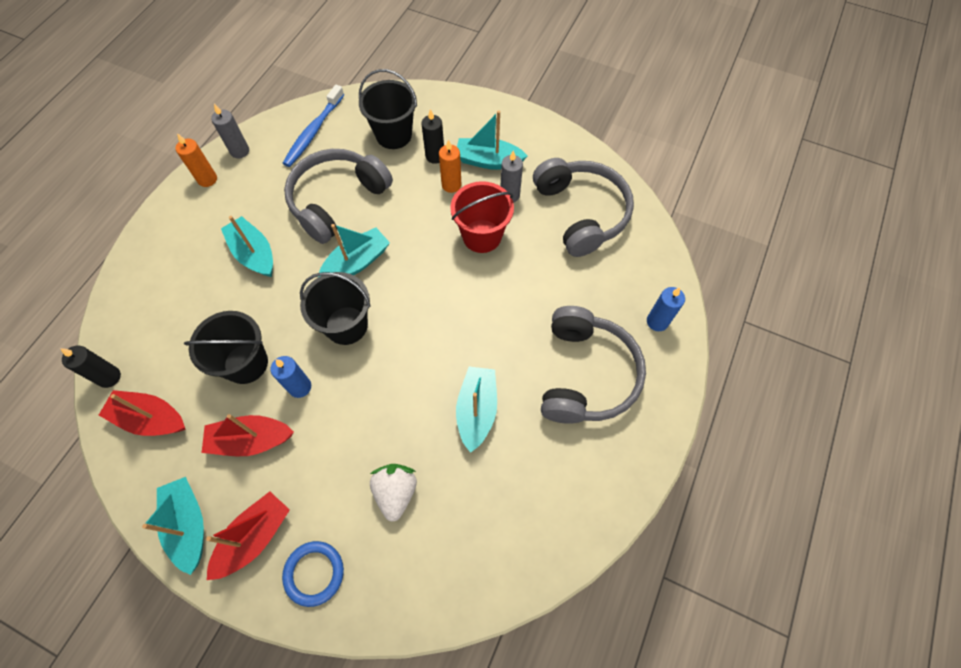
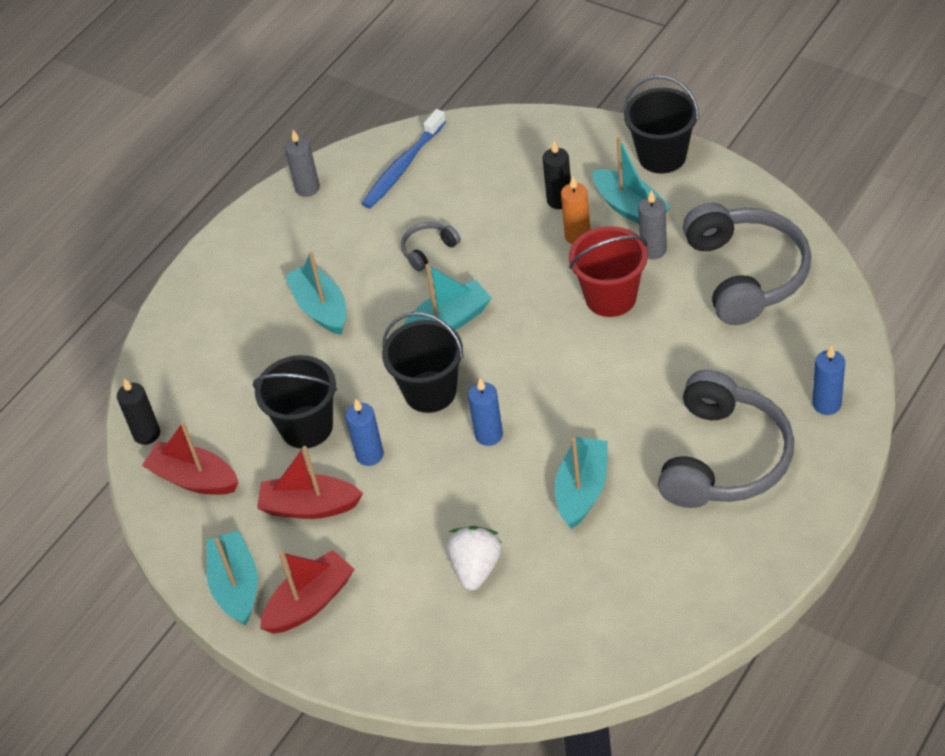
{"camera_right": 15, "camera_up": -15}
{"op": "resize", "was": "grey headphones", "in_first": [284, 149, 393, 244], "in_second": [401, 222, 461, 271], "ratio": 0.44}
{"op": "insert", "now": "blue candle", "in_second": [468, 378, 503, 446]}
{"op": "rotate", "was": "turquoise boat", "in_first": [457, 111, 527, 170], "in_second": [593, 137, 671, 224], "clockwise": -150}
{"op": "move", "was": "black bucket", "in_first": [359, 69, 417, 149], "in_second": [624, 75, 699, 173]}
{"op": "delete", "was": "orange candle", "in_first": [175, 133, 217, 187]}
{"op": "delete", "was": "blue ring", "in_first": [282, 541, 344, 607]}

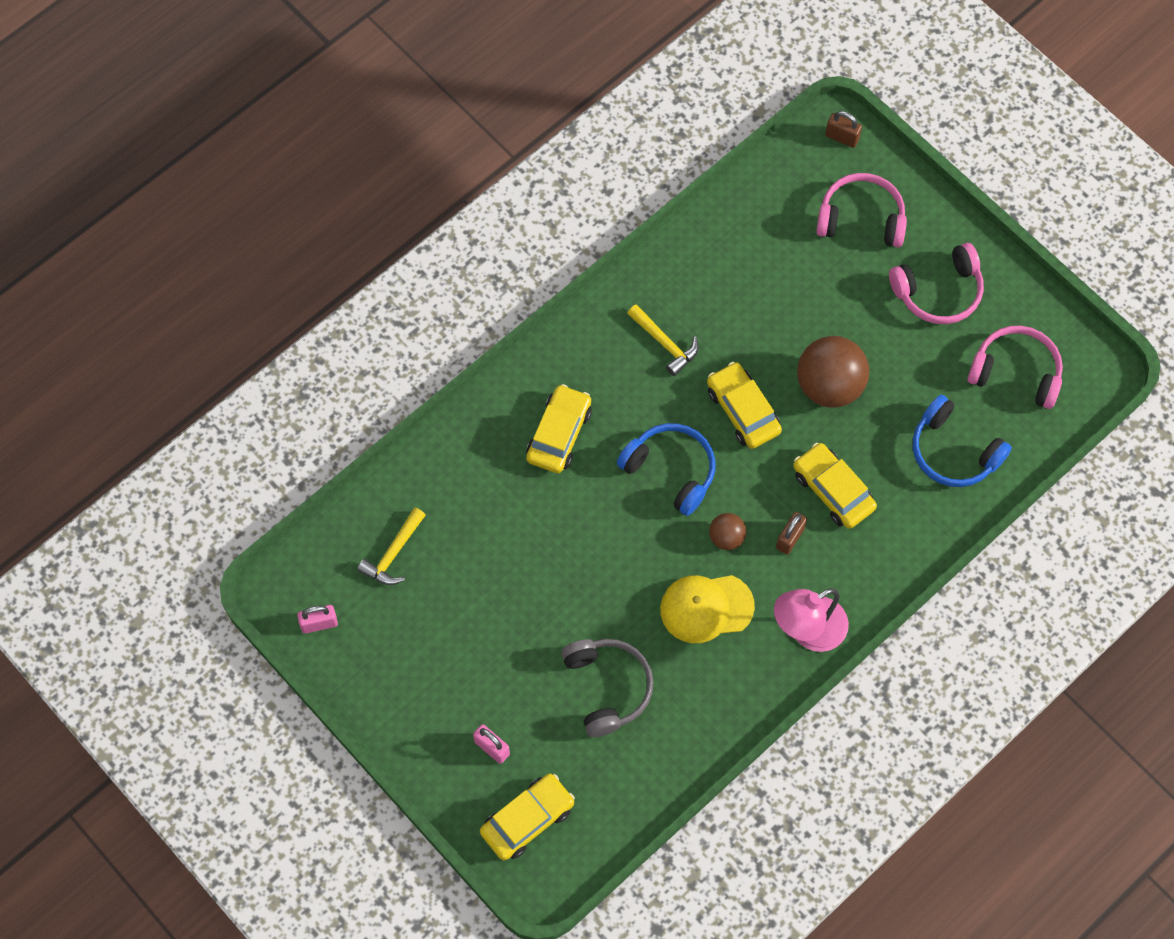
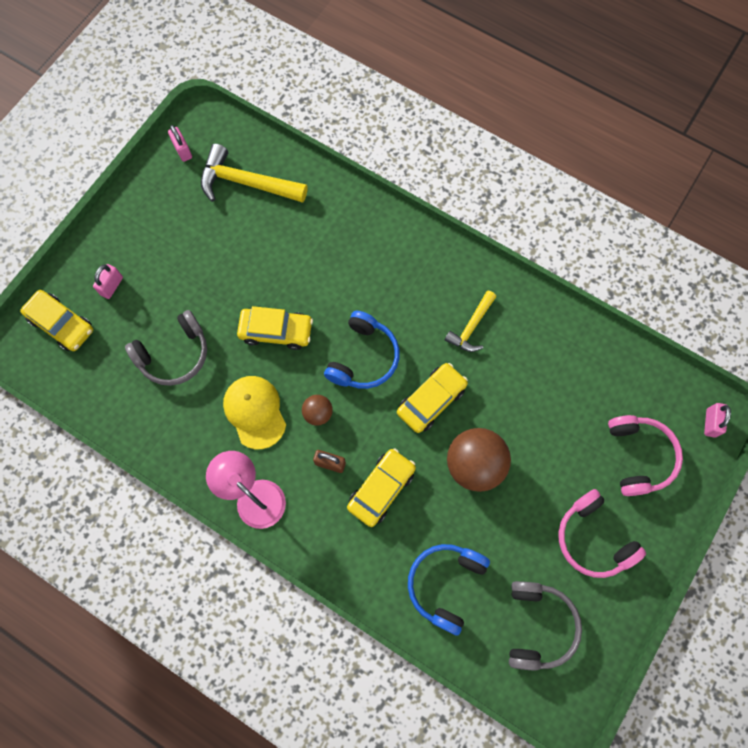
{"camera_right": 75, "camera_up": 5}
{"op": "resize", "was": "yellow hammer", "in_first": [357, 507, 426, 585], "in_second": [201, 144, 308, 203], "ratio": 1.67}
{"op": "move", "was": "yellow car", "in_first": [526, 384, 592, 473], "in_second": [237, 306, 313, 350]}
{"op": "recolor", "was": "pink headphones", "now": "grey headphones", "in_first": [967, 326, 1063, 409], "in_second": [509, 581, 582, 670]}
{"op": "recolor", "was": "brown padlock", "now": "pink padlock", "in_first": [825, 111, 862, 148], "in_second": [704, 403, 731, 438]}

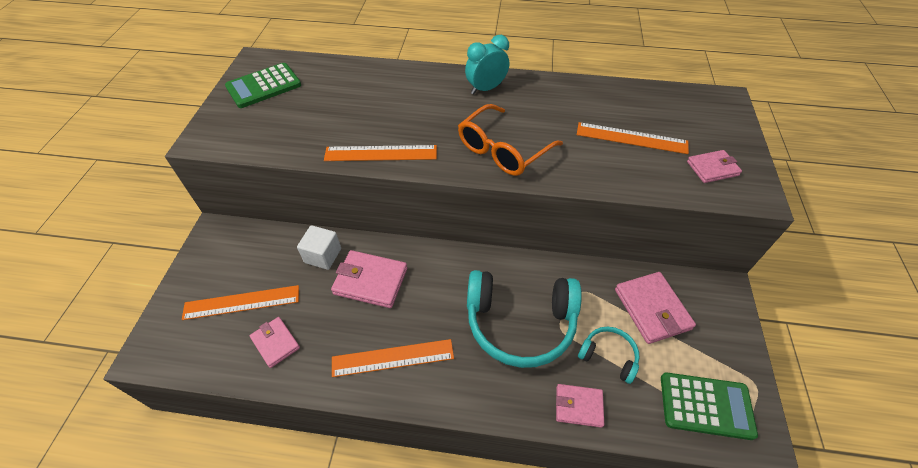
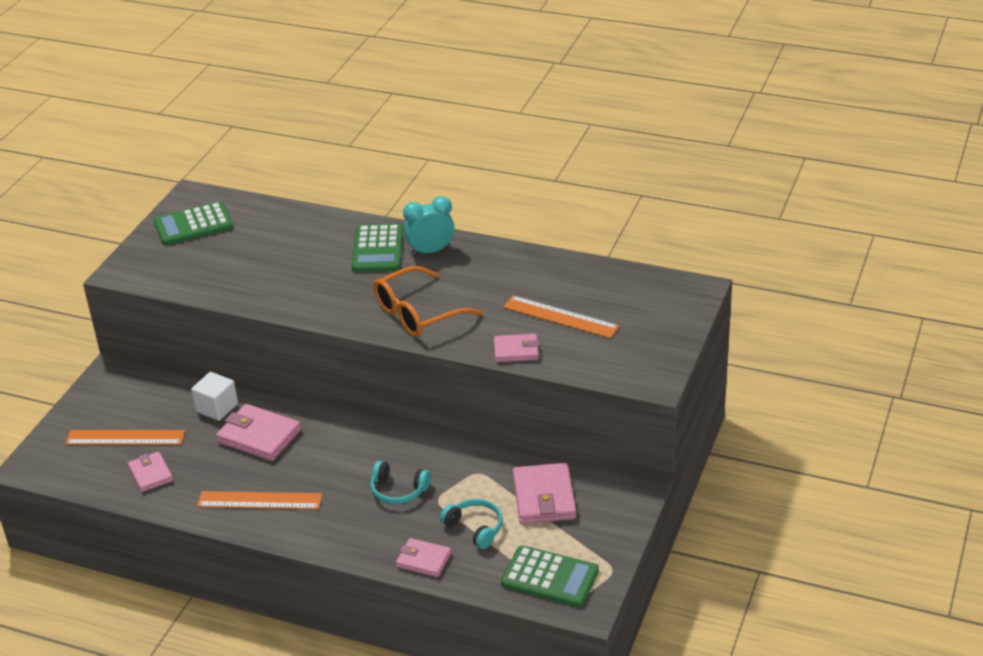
{"camera_right": 15, "camera_up": -15}
{"op": "insert", "now": "green calculator", "in_second": [352, 224, 403, 272]}
{"op": "resize", "was": "turquoise headphones", "in_first": [467, 270, 582, 368], "in_second": [371, 461, 431, 504], "ratio": 0.48}
{"op": "move", "was": "pink wallet", "in_first": [687, 150, 742, 183], "in_second": [494, 334, 539, 362]}
{"op": "delete", "was": "orange ruler", "in_first": [324, 145, 437, 161]}

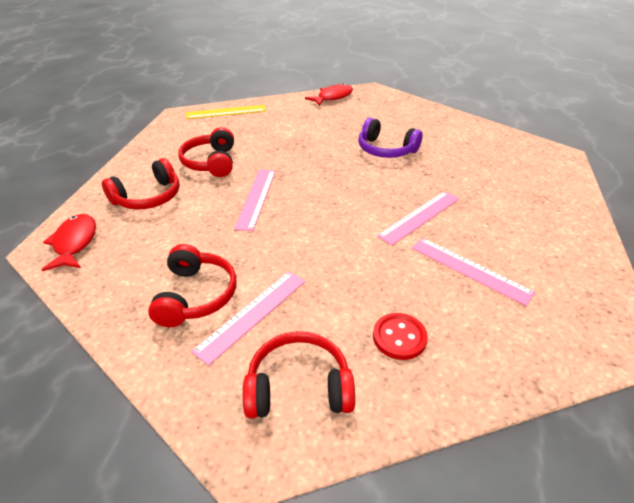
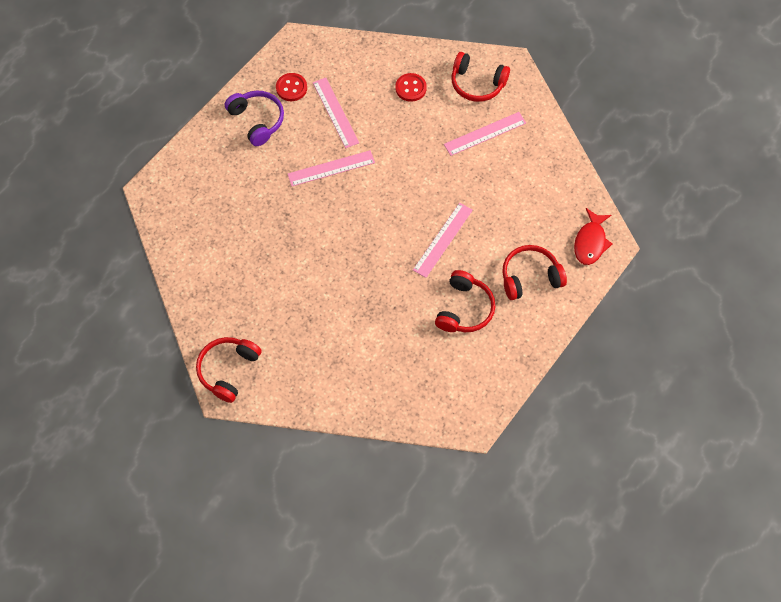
{"camera_right": -155, "camera_up": 25}
{"op": "move", "was": "red headphones", "in_first": [148, 244, 237, 327], "in_second": [196, 337, 262, 403]}
{"op": "move", "was": "purple headphones", "in_first": [358, 118, 423, 158], "in_second": [225, 91, 284, 146]}
{"op": "insert", "now": "red button", "in_second": [276, 73, 307, 101]}
{"op": "delete", "was": "yellow ruler", "in_first": [186, 105, 266, 119]}
{"op": "delete", "was": "red fish", "in_first": [305, 83, 353, 106]}

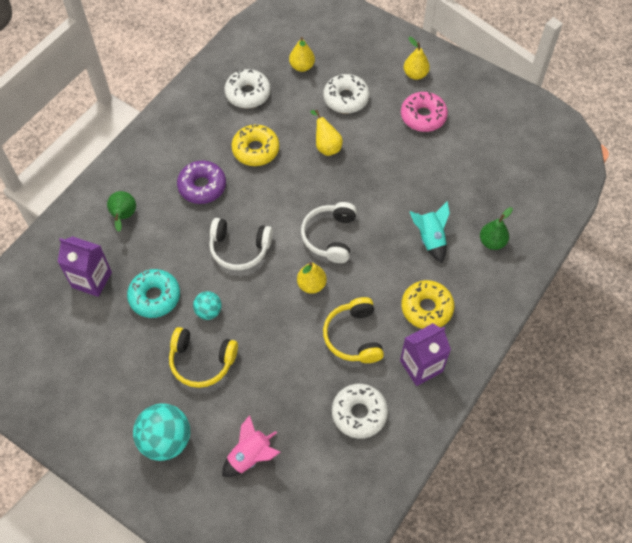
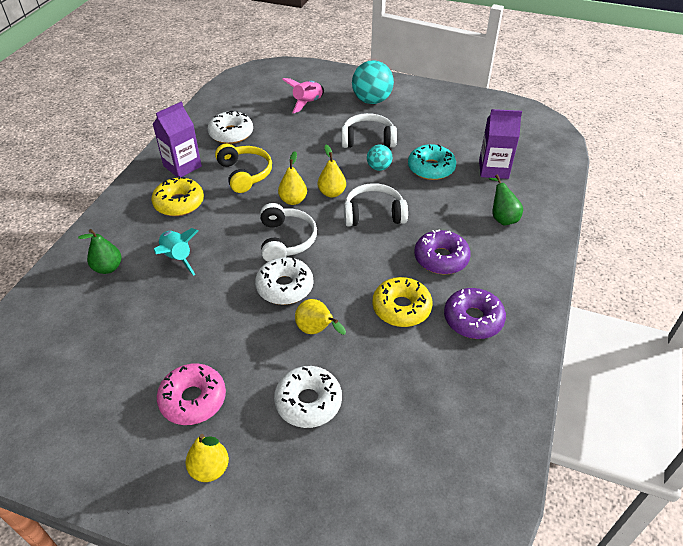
{"camera_right": 165, "camera_up": -15}
{"op": "move", "was": "white donut", "in_first": [225, 69, 271, 108], "in_second": [255, 257, 314, 305]}
{"op": "move", "was": "yellow pear", "in_first": [289, 37, 315, 72], "in_second": [318, 145, 346, 198]}
{"op": "recolor", "was": "yellow headphones", "now": "white headphones", "in_first": [169, 327, 238, 388], "in_second": [341, 113, 397, 148]}
{"op": "insert", "now": "purple donut", "in_second": [444, 288, 506, 339]}

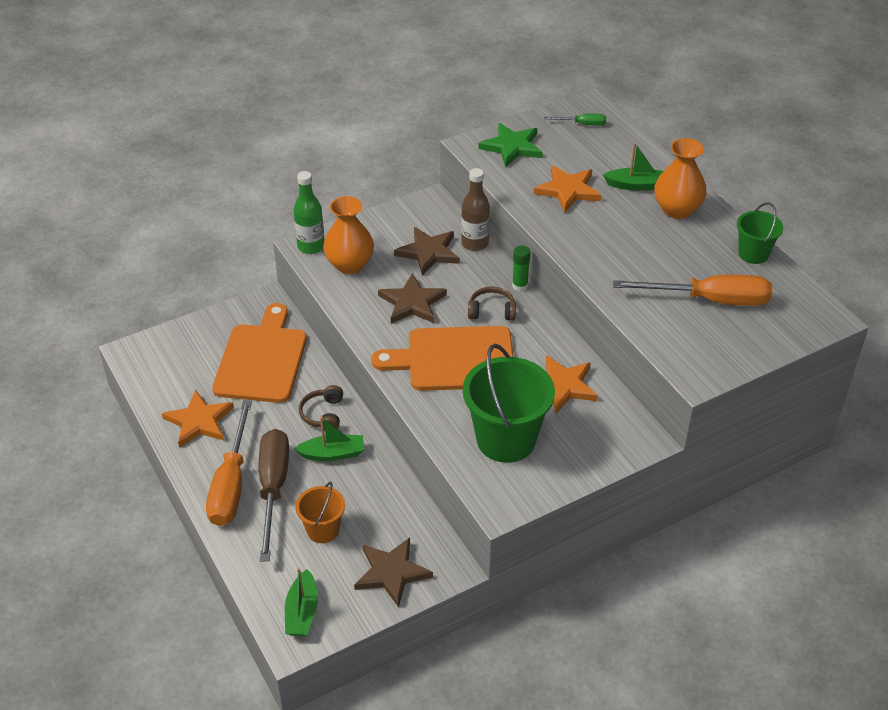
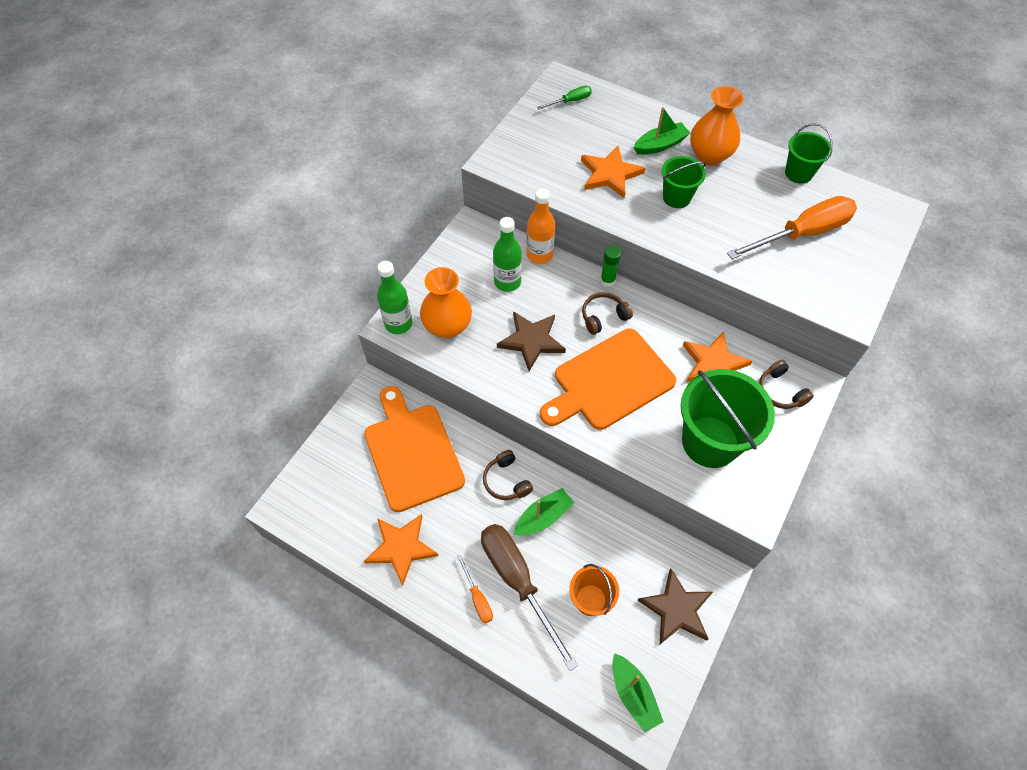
{"camera_right": -30, "camera_up": 15}
{"op": "resize", "was": "orange screwdriver", "in_first": [206, 400, 252, 526], "in_second": [457, 554, 493, 623], "ratio": 0.46}
{"op": "replace", "was": "brown star", "now": "green bottle", "in_first": [394, 227, 460, 276], "in_second": [493, 217, 522, 292]}
{"op": "recolor", "was": "brown bottle", "now": "orange bottle", "in_first": [461, 168, 490, 251], "in_second": [527, 188, 555, 264]}
{"op": "insert", "now": "green bucket", "in_second": [661, 156, 706, 208]}
{"op": "insert", "now": "brown headphones", "in_second": [759, 360, 814, 409]}
{"op": "delete", "was": "green star", "in_first": [478, 123, 543, 168]}

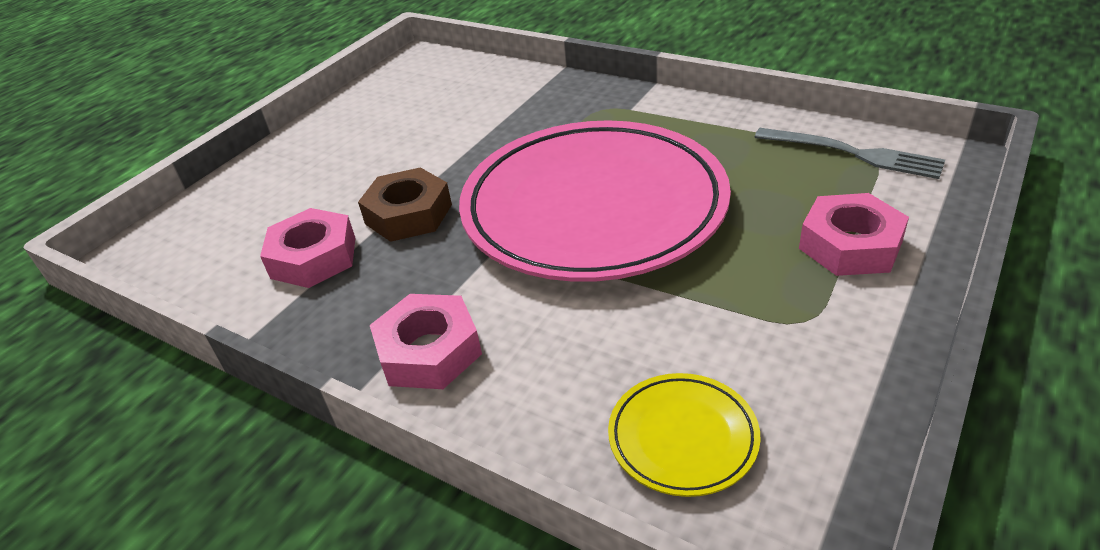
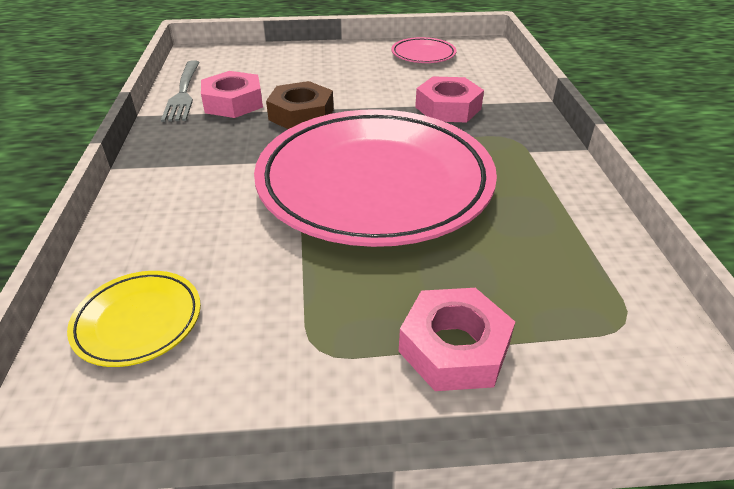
{"camera_right": 50, "camera_up": 0}
{"op": "move", "was": "grey fork", "in_first": [755, 128, 945, 179], "in_second": [161, 60, 200, 122]}
{"op": "insert", "now": "pink plate", "in_second": [391, 37, 456, 63]}
{"op": "move", "was": "pink nut", "in_first": [370, 294, 482, 389], "in_second": [415, 76, 484, 122]}

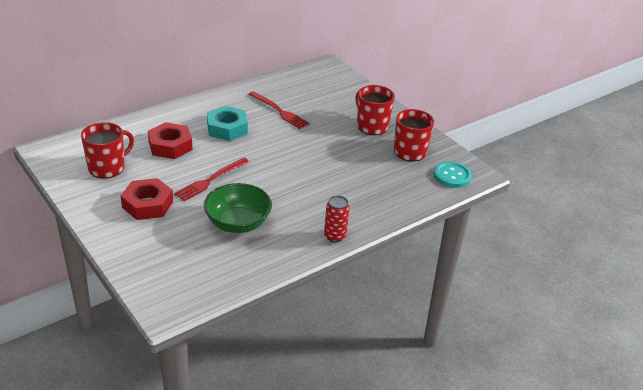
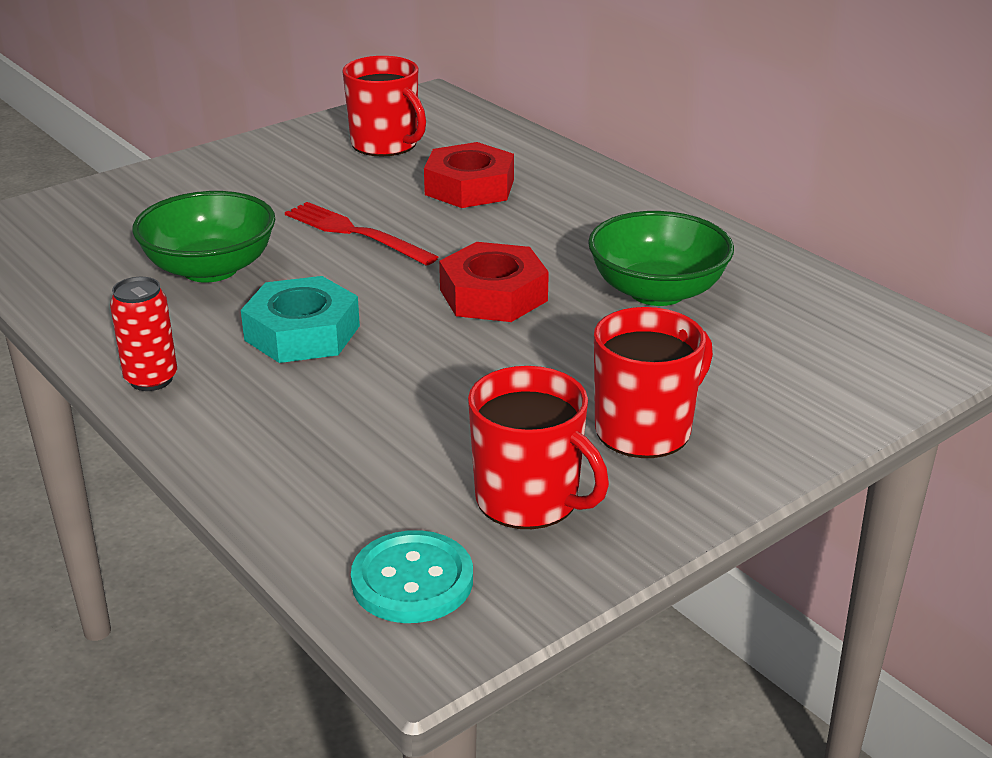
{"camera_right": 90, "camera_up": -5}
{"op": "move", "was": "turquoise nut", "in_first": [207, 106, 248, 141], "in_second": [241, 276, 360, 363]}
{"op": "move", "was": "red nut", "in_first": [121, 178, 173, 220], "in_second": [439, 242, 549, 322]}
{"op": "replace", "was": "red fork", "now": "green bowl", "in_first": [248, 91, 310, 129], "in_second": [588, 211, 734, 306]}

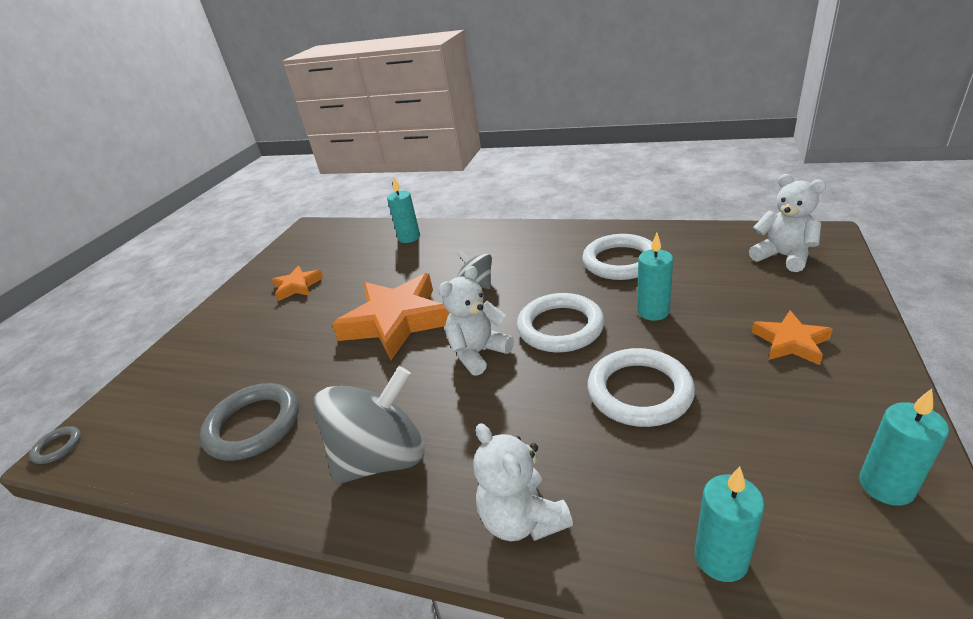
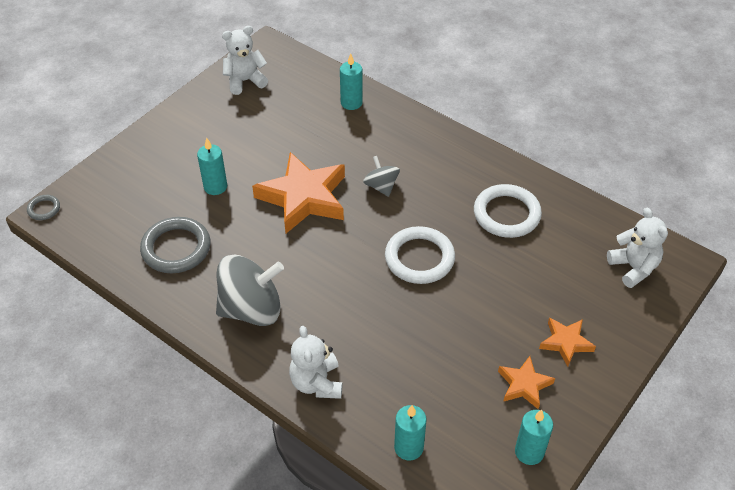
{"camera_right": 15, "camera_up": 15}
{"op": "move", "was": "turquoise candle", "in_first": [637, 233, 673, 321], "in_second": [197, 137, 227, 195]}
{"op": "move", "was": "white teddy bear", "in_first": [438, 266, 514, 376], "in_second": [222, 26, 268, 95]}
{"op": "move", "was": "orange star", "in_first": [272, 266, 323, 301], "in_second": [498, 356, 555, 409]}
{"op": "delete", "was": "white ring", "in_first": [588, 348, 695, 427]}

